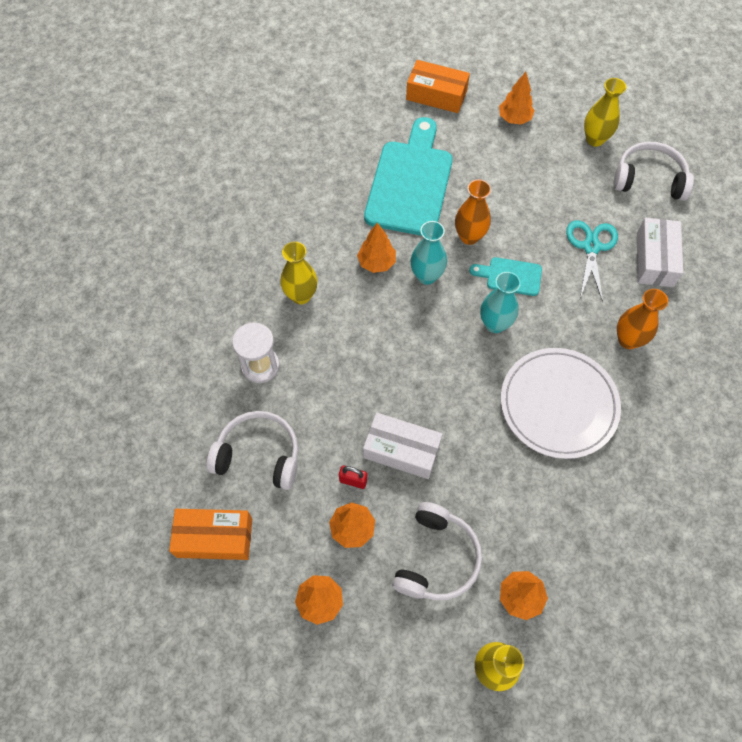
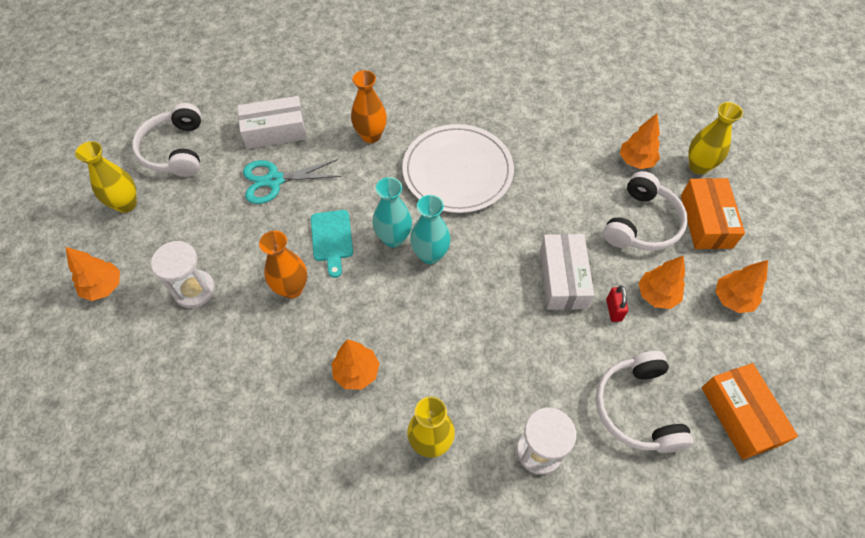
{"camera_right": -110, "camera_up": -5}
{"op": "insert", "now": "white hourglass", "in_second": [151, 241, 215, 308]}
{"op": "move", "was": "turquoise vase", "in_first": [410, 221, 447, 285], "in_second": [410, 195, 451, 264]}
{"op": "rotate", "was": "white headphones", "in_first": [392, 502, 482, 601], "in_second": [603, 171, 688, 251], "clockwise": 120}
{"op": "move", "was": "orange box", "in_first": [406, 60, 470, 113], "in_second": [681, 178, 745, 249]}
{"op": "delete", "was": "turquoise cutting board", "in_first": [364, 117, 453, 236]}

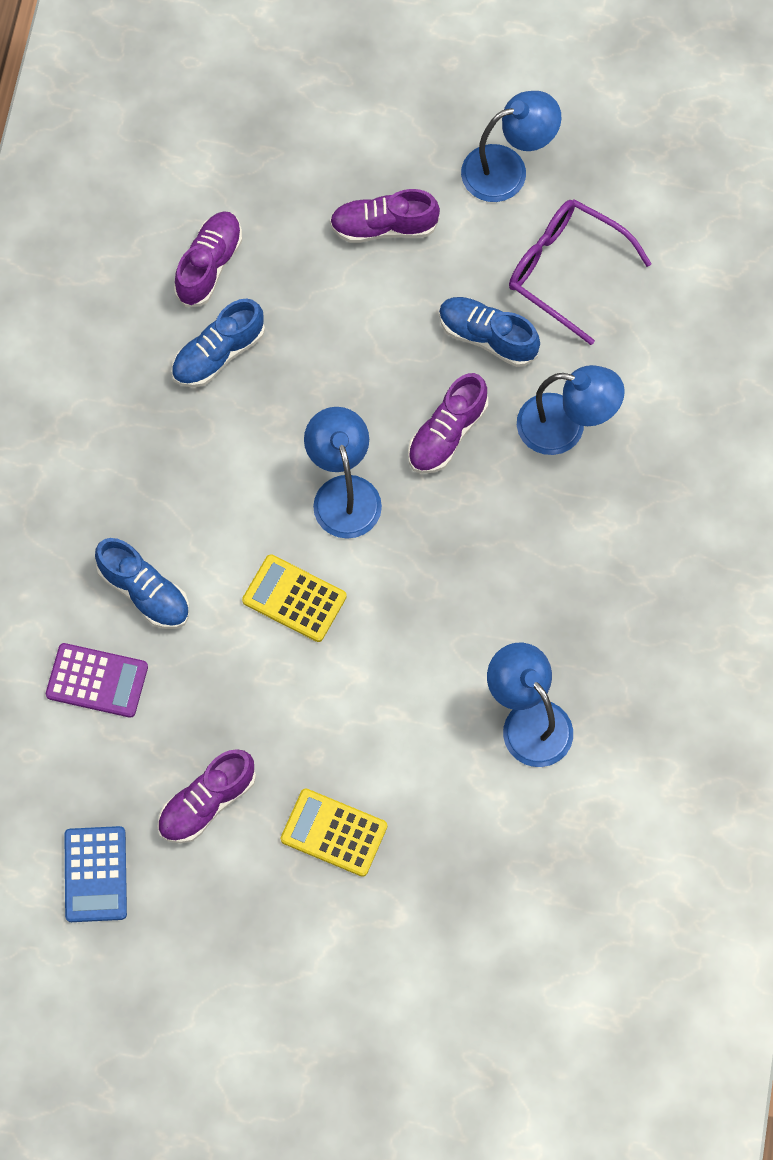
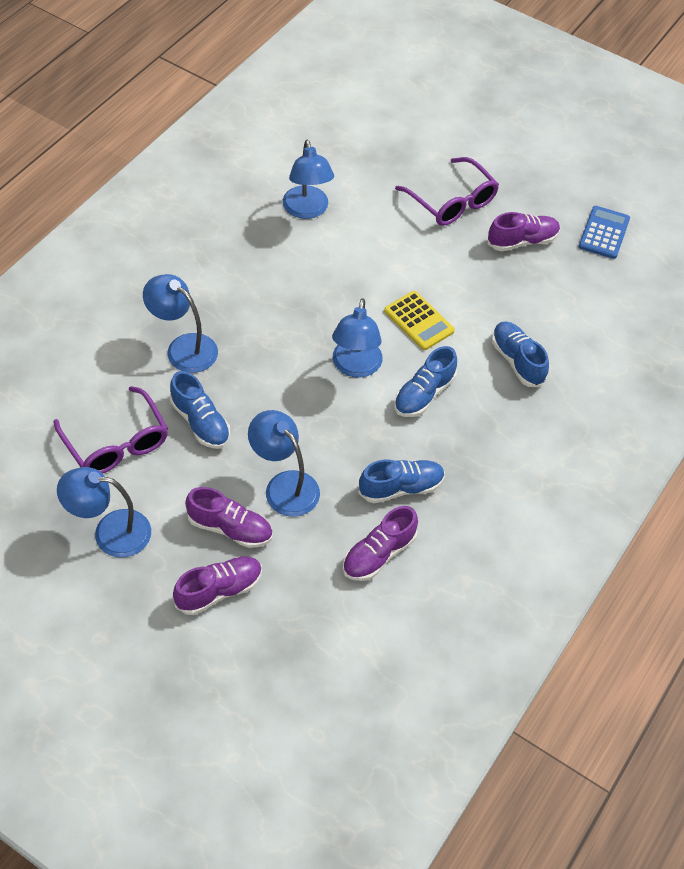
{"camera_right": -160, "camera_up": -15}
{"op": "move", "was": "purple shoe", "in_first": [408, 373, 488, 473], "in_second": [173, 557, 262, 615]}
{"op": "insert", "now": "blue lamp", "in_second": [248, 410, 320, 517]}
{"op": "insert", "now": "blue shoe", "in_second": [394, 346, 457, 417]}
{"op": "replace", "was": "yellow calculator", "now": "purple glasses", "in_first": [281, 788, 387, 877], "in_second": [395, 157, 499, 226]}
{"op": "delete", "was": "purple calculator", "in_first": [46, 643, 148, 718]}

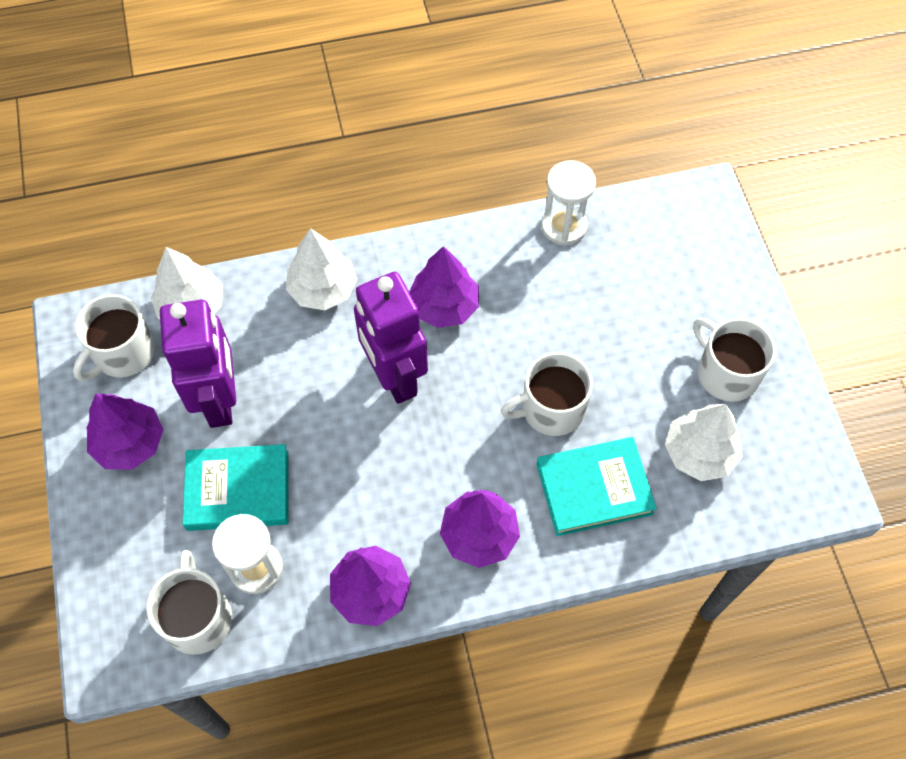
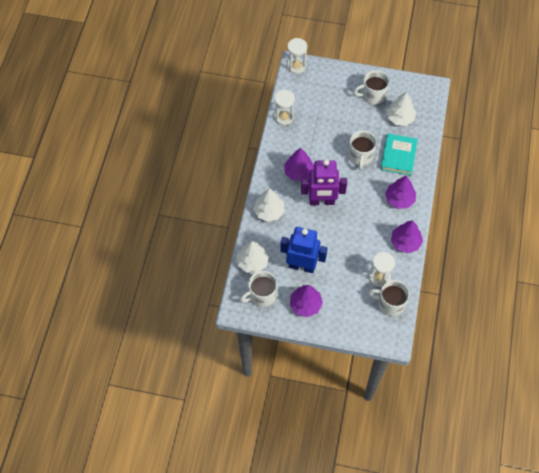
{"camera_right": -65, "camera_up": 0}
{"op": "rotate", "was": "white mug", "in_first": [73, 294, 155, 381], "in_second": [240, 271, 277, 307], "clockwise": 90}
{"op": "recolor", "was": "purple robot", "now": "blue robot", "in_first": [160, 300, 236, 428], "in_second": [280, 227, 328, 273]}
{"op": "insert", "now": "white hourglass", "in_second": [287, 38, 307, 74]}
{"op": "delete", "was": "turquoise book", "in_first": [183, 444, 288, 531]}

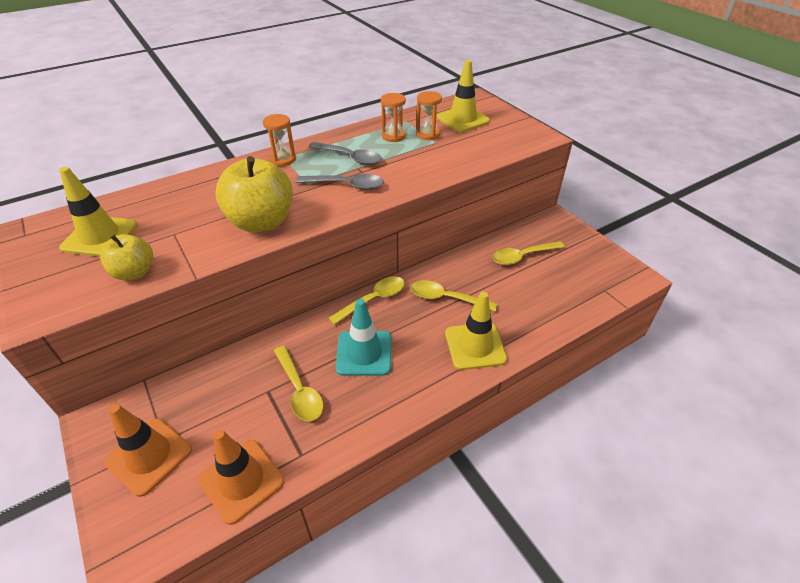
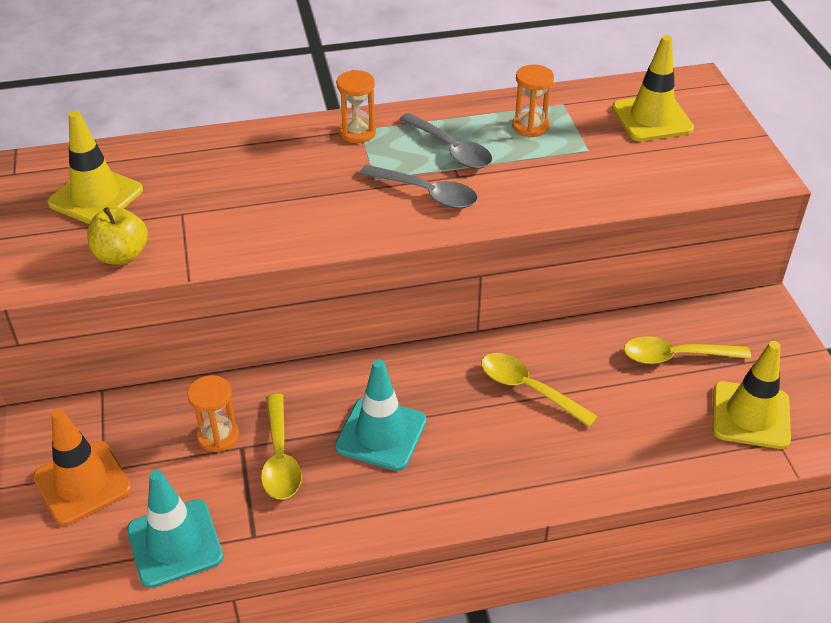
{"camera_right": 20, "camera_up": 0}
{"op": "recolor", "was": "orange traffic cone", "now": "turquoise traffic cone", "in_first": [198, 430, 284, 525], "in_second": [127, 470, 223, 588]}
{"op": "move", "was": "orange hourglass", "in_first": [416, 91, 442, 140], "in_second": [187, 375, 239, 452]}
{"op": "move", "was": "yellow traffic cone", "in_first": [445, 292, 507, 370], "in_second": [713, 341, 791, 449]}
{"op": "delete", "was": "yellow apple", "in_first": [215, 156, 293, 233]}
{"op": "delete", "was": "yellow spoon", "in_first": [328, 276, 405, 325]}

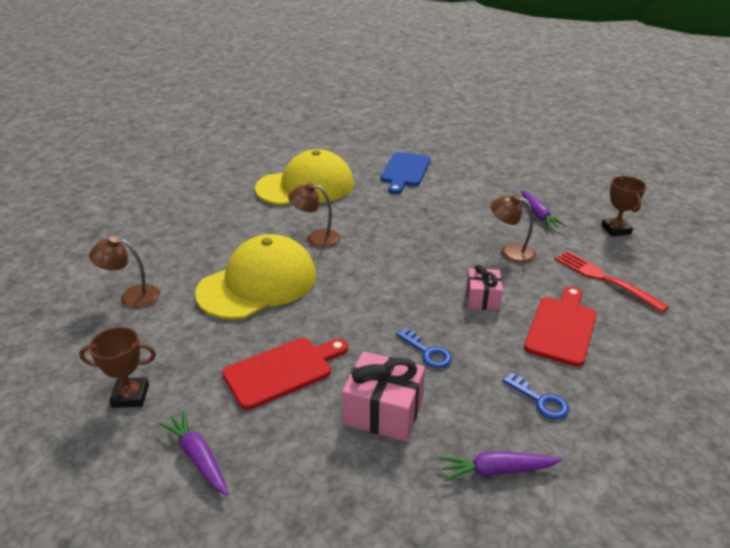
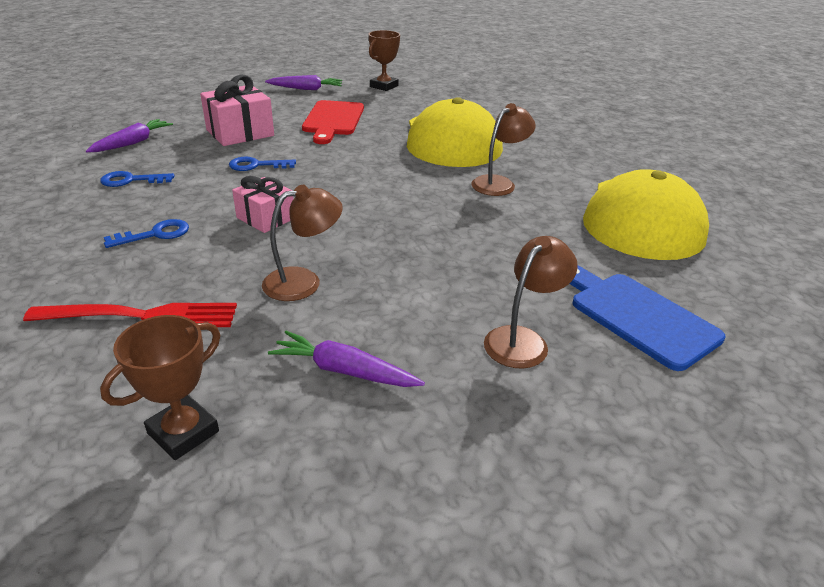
{"camera_right": 125, "camera_up": 0}
{"op": "rotate", "was": "brown trophy", "in_first": [601, 176, 646, 236], "in_second": [100, 315, 220, 460], "clockwise": -75}
{"op": "replace", "was": "red cutting board", "now": "blue key", "in_first": [524, 286, 597, 367], "in_second": [104, 219, 189, 248]}
{"op": "move", "was": "brown lamp", "in_first": [89, 237, 160, 309], "in_second": [484, 236, 578, 369]}

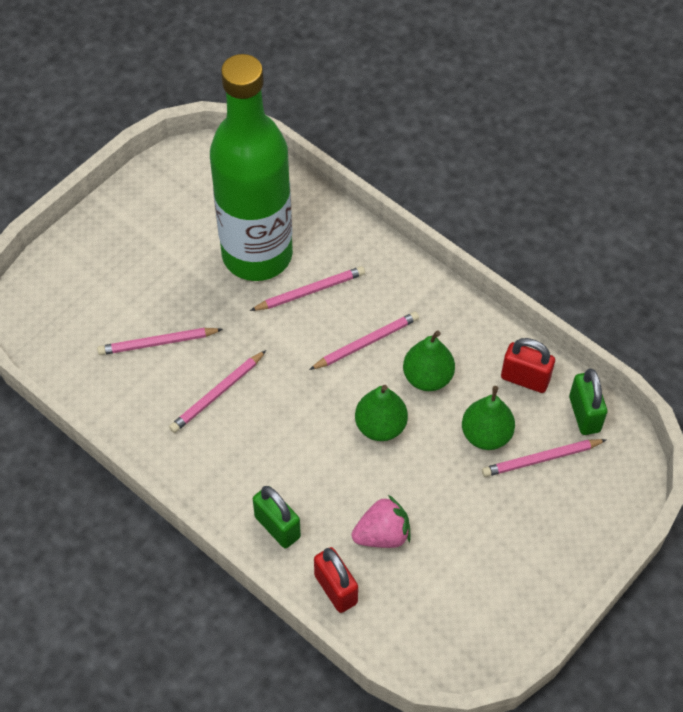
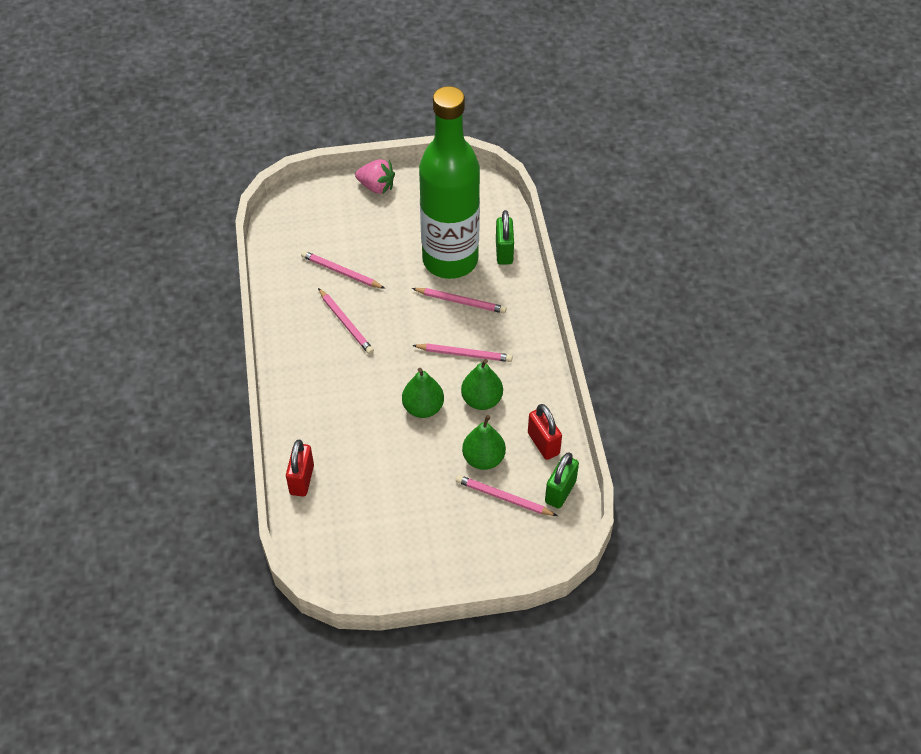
{"camera_right": 40, "camera_up": -5}
{"op": "rotate", "was": "pink pencil", "in_first": [169, 350, 266, 433], "in_second": [318, 288, 374, 354], "clockwise": -120}
{"op": "move", "was": "pink strawberry", "in_first": [352, 495, 411, 548], "in_second": [355, 159, 395, 194]}
{"op": "move", "was": "green padlock", "in_first": [253, 486, 301, 548], "in_second": [496, 210, 514, 265]}

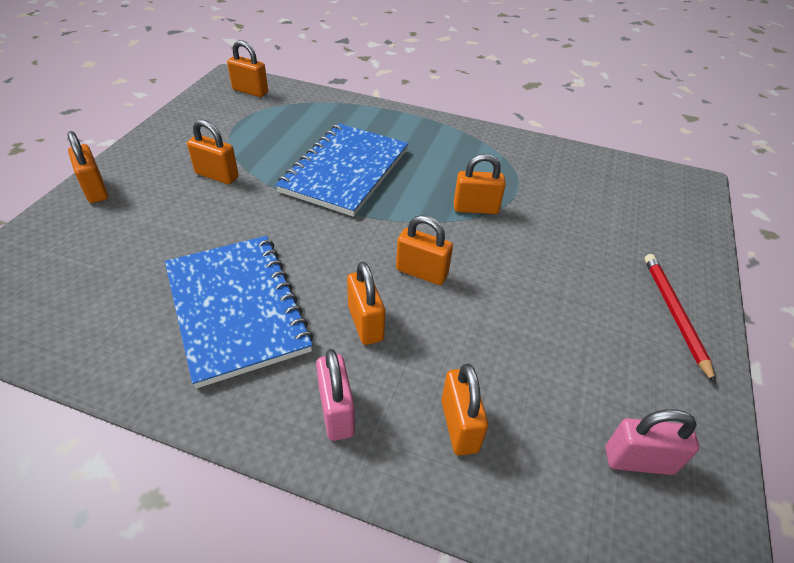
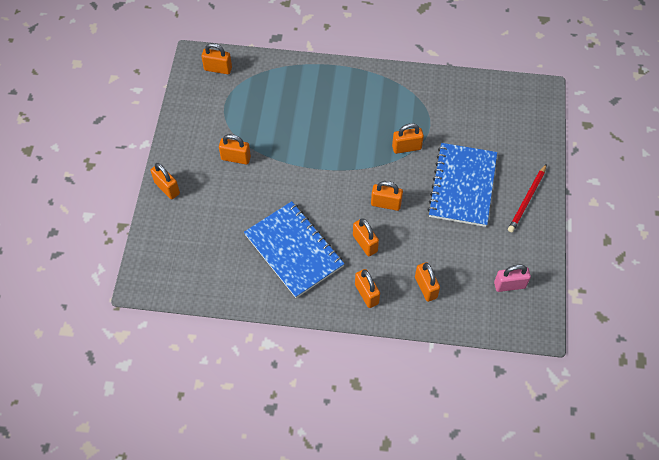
{"camera_right": -10, "camera_up": 15}
{"op": "recolor", "was": "pink padlock", "now": "orange padlock", "in_first": [316, 349, 355, 441], "in_second": [355, 269, 380, 308]}
{"op": "move", "was": "blue notebook", "in_first": [276, 123, 408, 217], "in_second": [427, 143, 497, 227]}
{"op": "rotate", "was": "red pencil", "in_first": [645, 254, 716, 384], "in_second": [508, 164, 547, 232], "clockwise": -135}

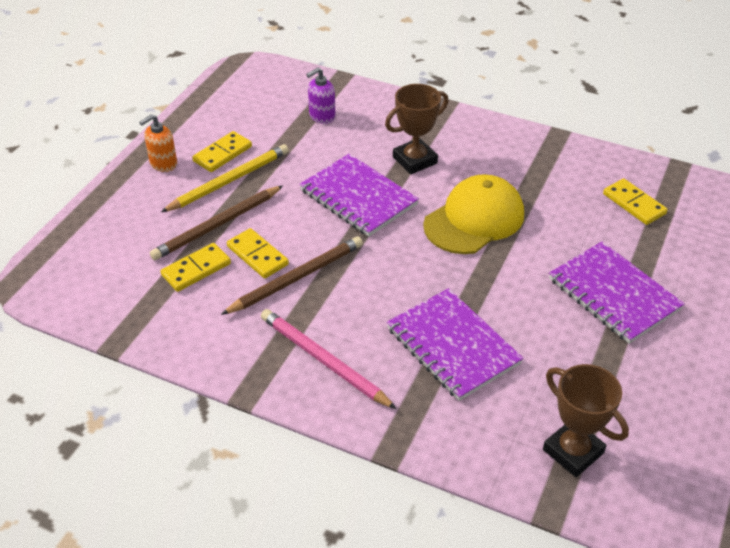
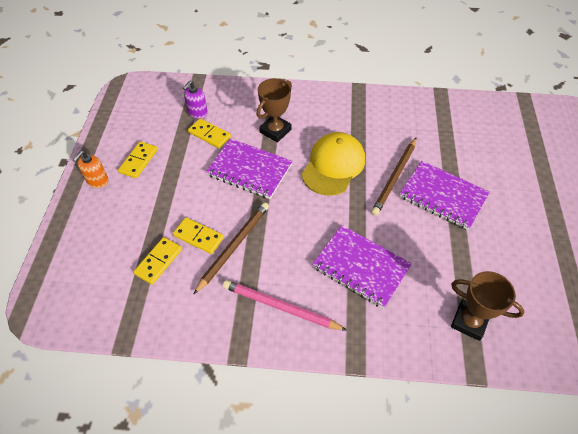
{"camera_right": -20, "camera_up": 10}
{"op": "move", "was": "yellow domino", "in_first": [603, 178, 668, 225], "in_second": [188, 118, 231, 148]}
{"op": "move", "was": "brown pencil", "in_first": [150, 186, 283, 260], "in_second": [371, 137, 417, 216]}
{"op": "delete", "was": "yellow pencil", "in_first": [161, 144, 289, 212]}

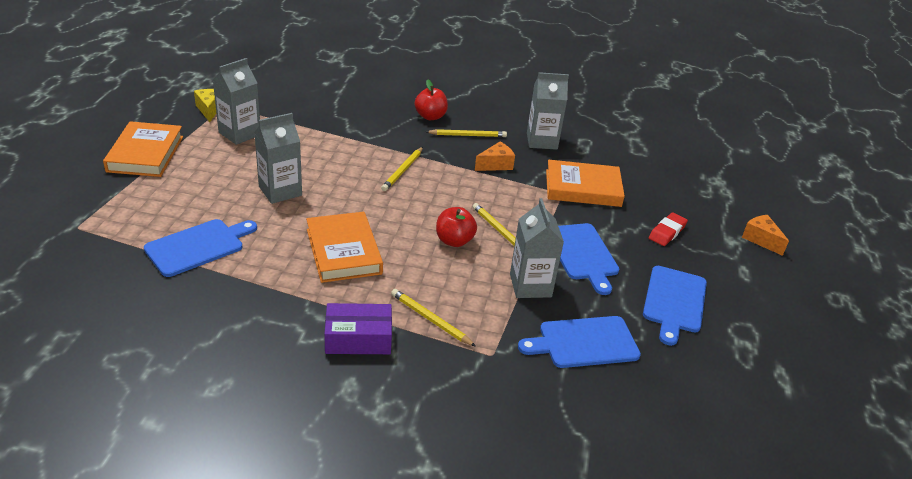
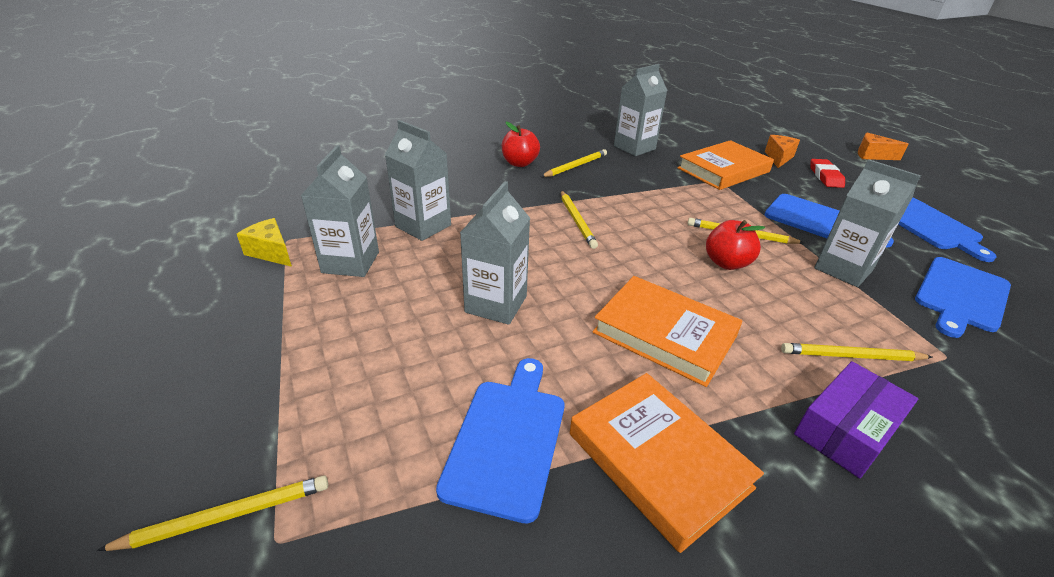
{"camera_right": -35, "camera_up": 0}
{"op": "insert", "now": "yellow pencil", "in_second": [96, 475, 328, 551]}
{"op": "insert", "now": "grey carton", "in_second": [385, 120, 451, 241]}
{"op": "move", "was": "orange book", "in_first": [103, 121, 183, 177], "in_second": [570, 373, 764, 553]}
{"op": "move", "was": "orange cheese", "in_first": [475, 142, 515, 171], "in_second": [765, 135, 800, 168]}

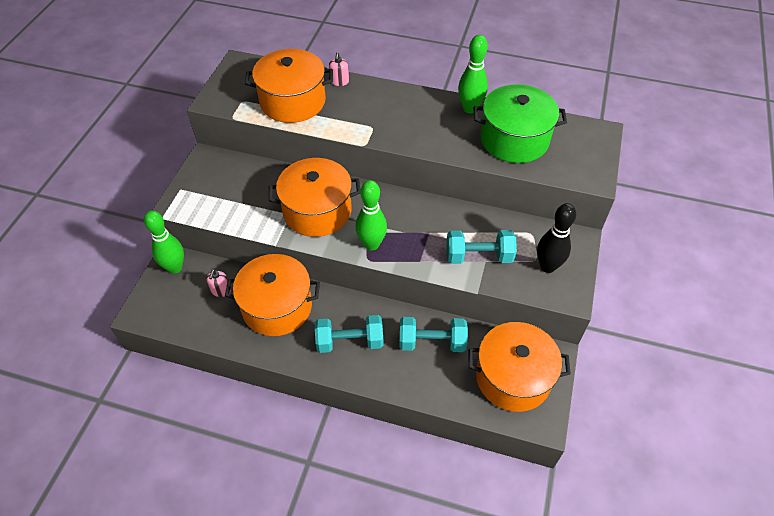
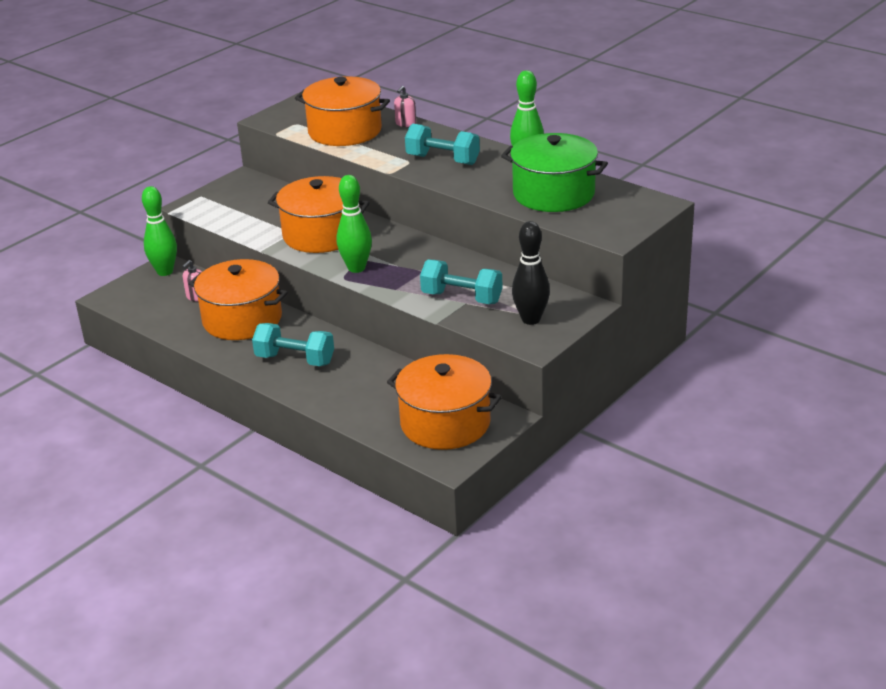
{"camera_right": 25, "camera_up": -20}
{"op": "move", "was": "turquoise dumbbell", "in_first": [399, 317, 468, 352], "in_second": [405, 124, 480, 165]}

